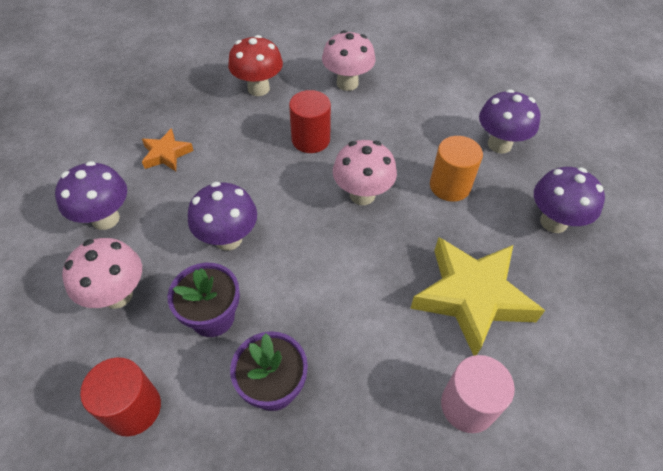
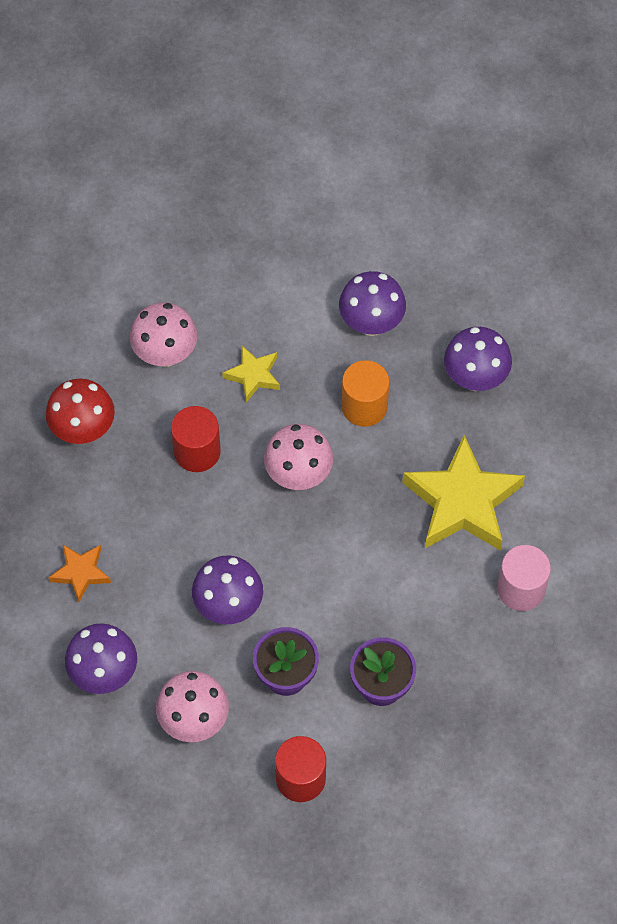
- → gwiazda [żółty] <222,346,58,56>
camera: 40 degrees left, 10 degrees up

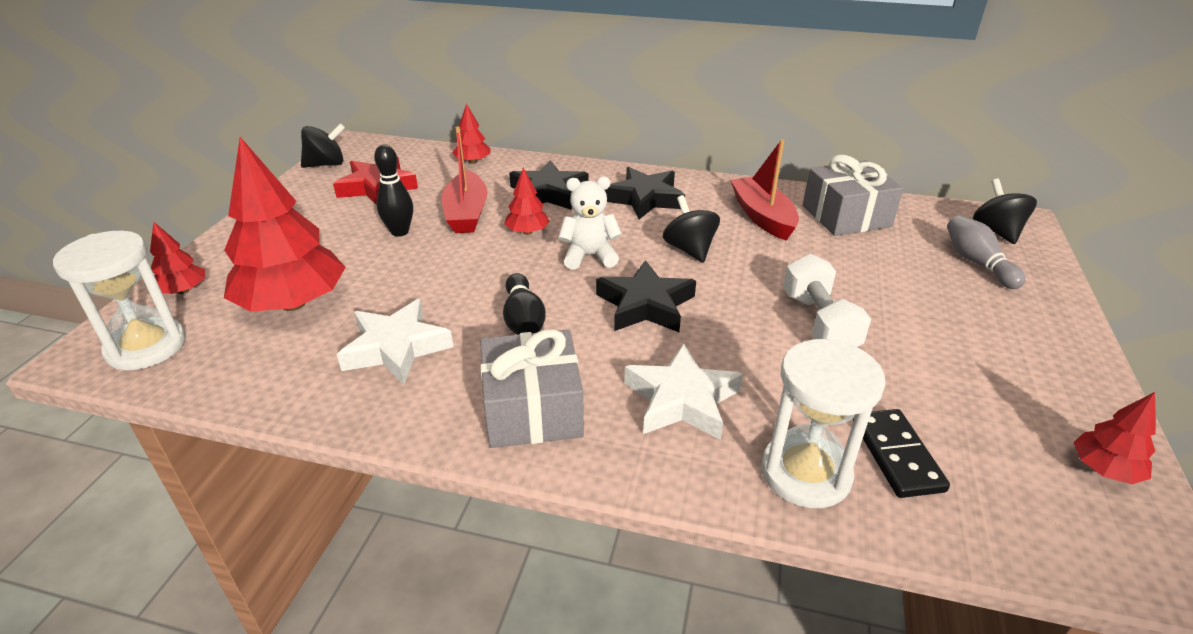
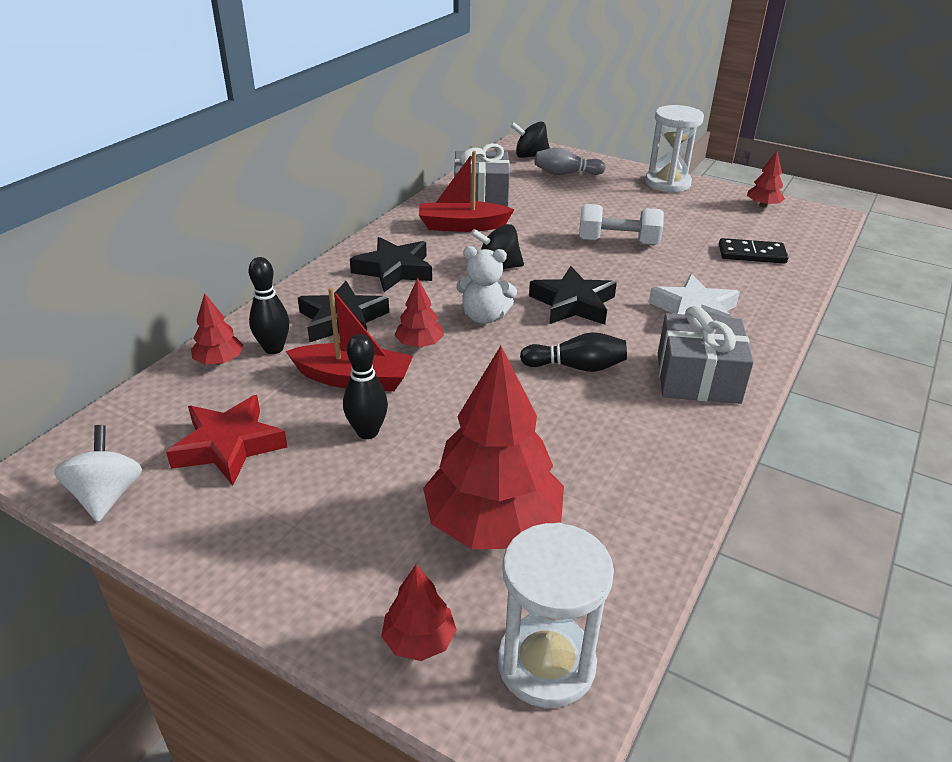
gwiazda [biały] <337,299,116,85> → -
- → kręgiel [czarny] <249,257,40,97>
klepsydra [biały] <761,339,125,169> → klepsydra [biały] <645,105,59,88>, shifted
bączek [czarny] <301,123,44,45> → bączek [biały] <54,425,88,97>
miś [biały] <558,176,64,94> → miś [biały] <456,246,61,78>, 90 degrees counterclockwise
camera: 75 degrees left, 0 degrees up

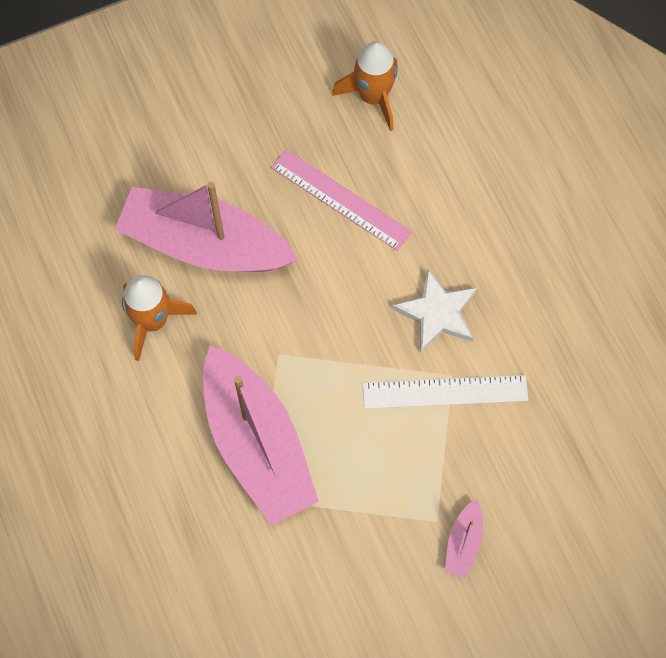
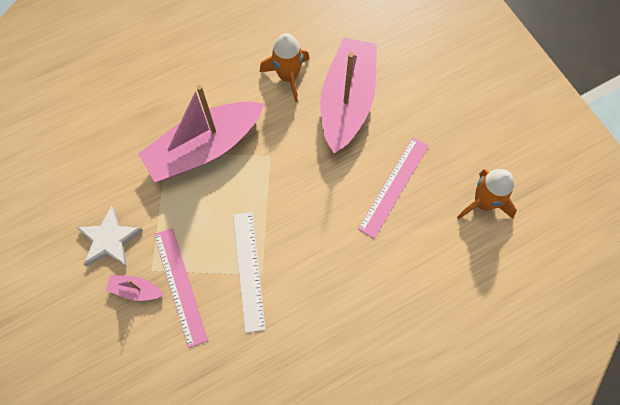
- → linijka [różowy] <154,228,54,120>
gwiazda [biały] <392,268,85,85> → gwiazda [biały] <77,206,66,61>, shifted
camera: 85 degrees right, 0 degrees up

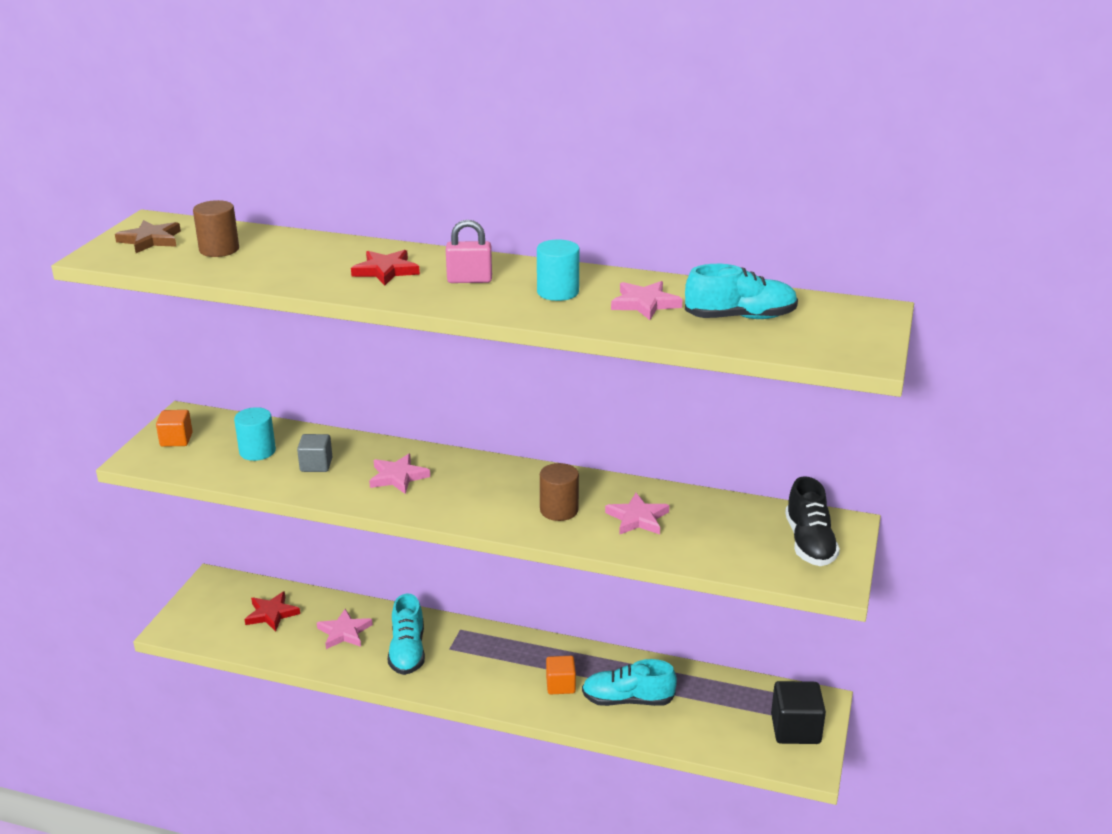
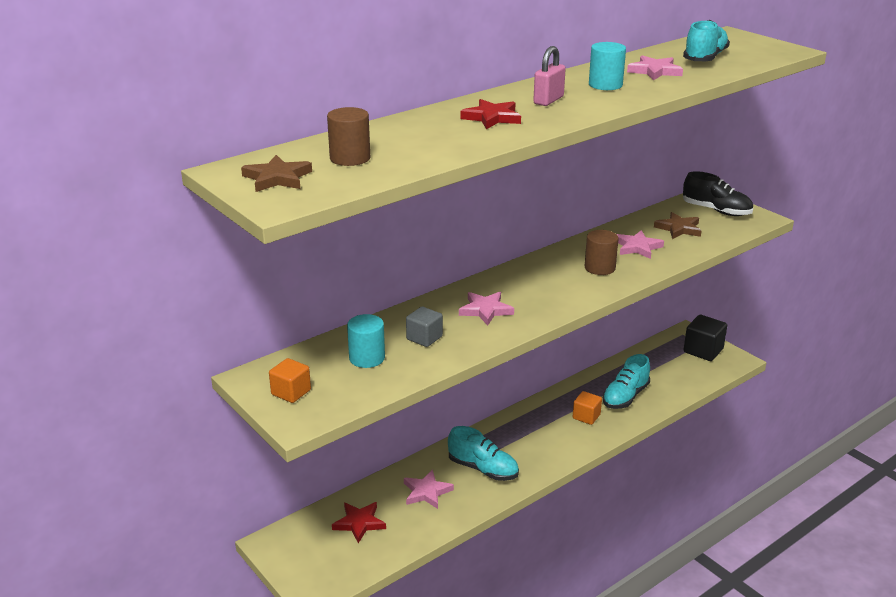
- → gwiazda [brązowy] <654,212,47,27>
camera: 55 degrees left, 0 degrees up

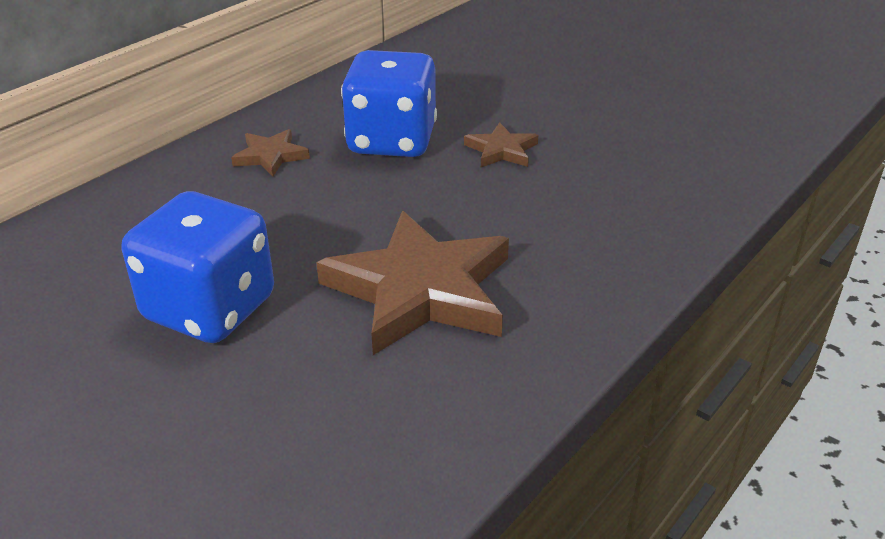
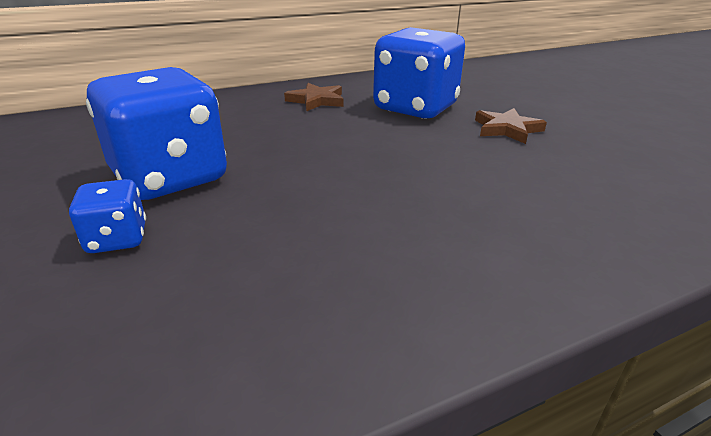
gwiazda [brązowy] <316,211,193,144> → -
- → kostka do gry [niebieski] <69,179,77,74>
camera: 25 degrees right, 5 degrees down

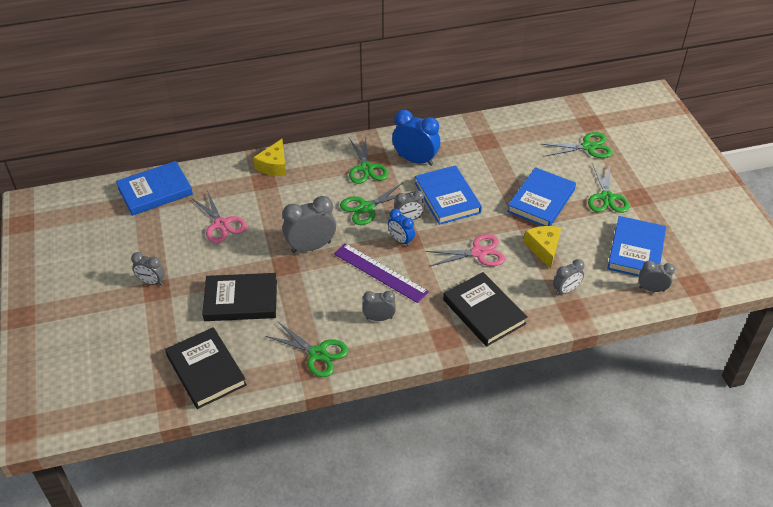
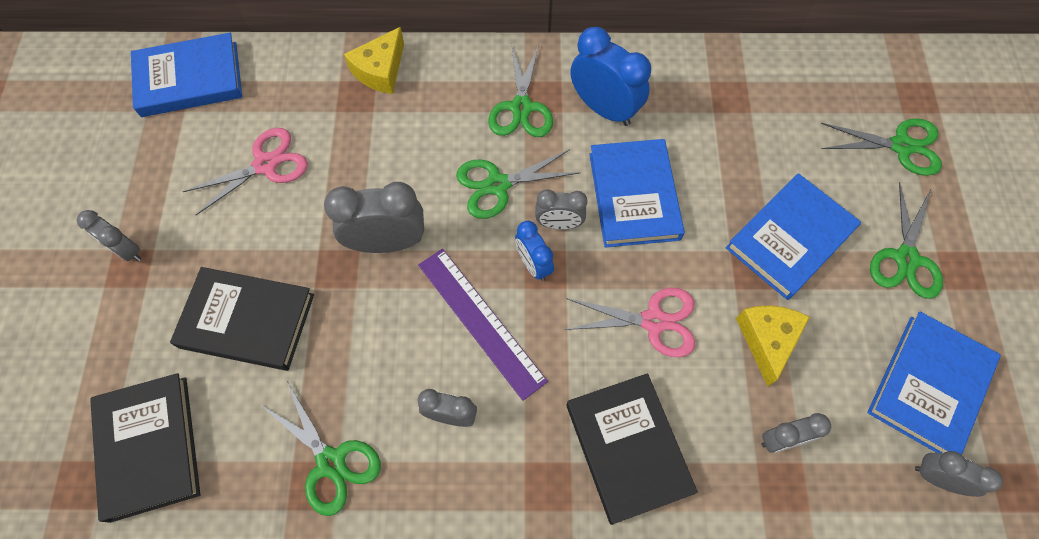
nożyczki [różowy] <191,191,56,52> → nożyczki [różowy] <183,128,125,87>, 105 degrees counterclockwise
camera: 15 degrees right, 20 degrees up

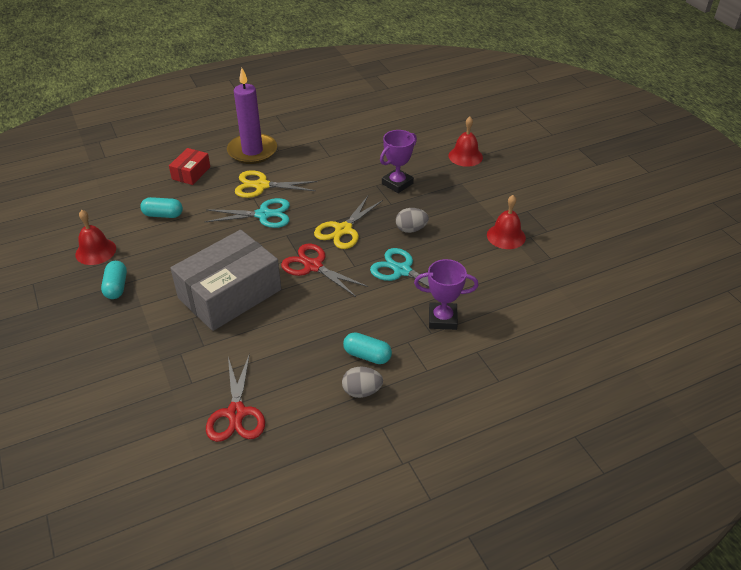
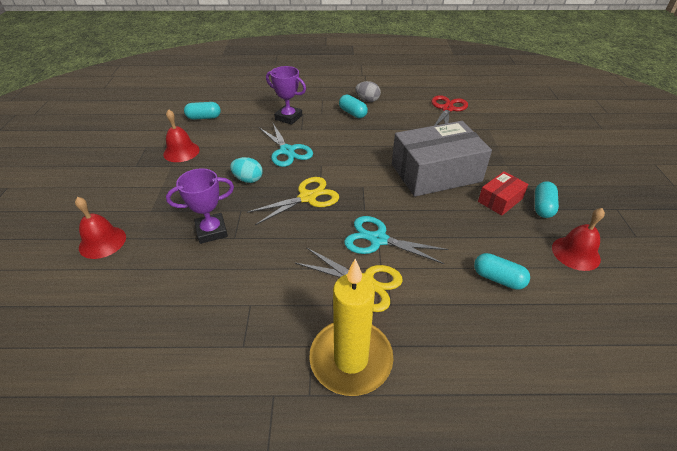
nożyczki [czerwony] <281,244,87,53> → -
- → kapsułka [turkusowy] <184,102,37,18>
pudełko [czerwony] <169,148,41,37> → pudełko [czerwony] <478,171,51,45>, shifted
świeca [fioletowy] <227,68,50,96> → świeca [żółty] <309,259,84,137>
jajko [szary] <396,208,33,25> → jajko [turkusowy] <230,157,33,26>
camera: 155 degrees left, 0 degrees up

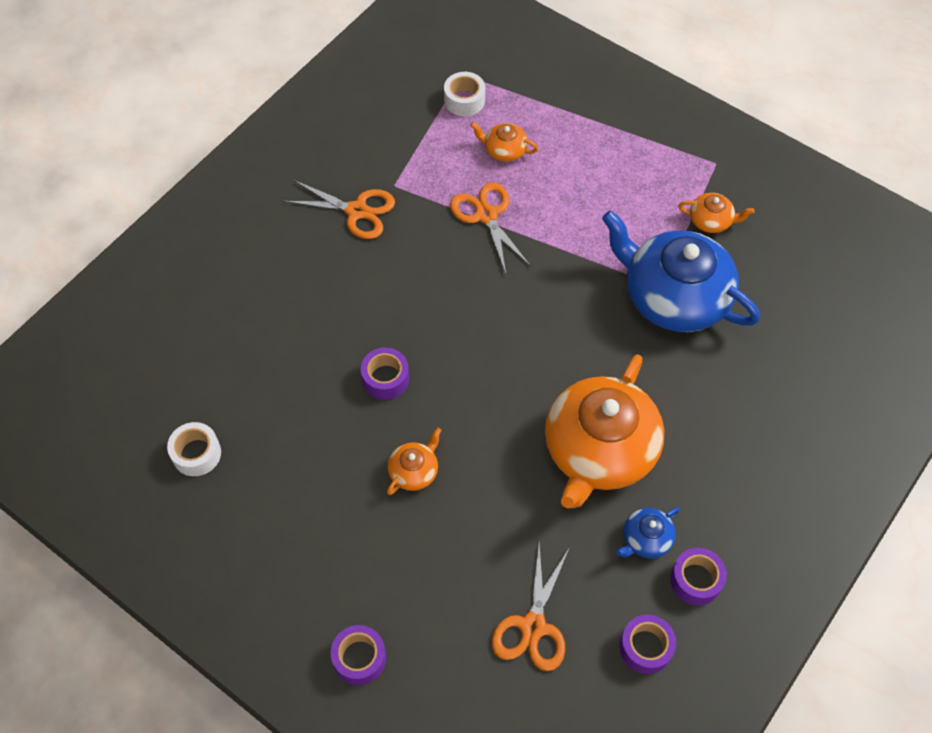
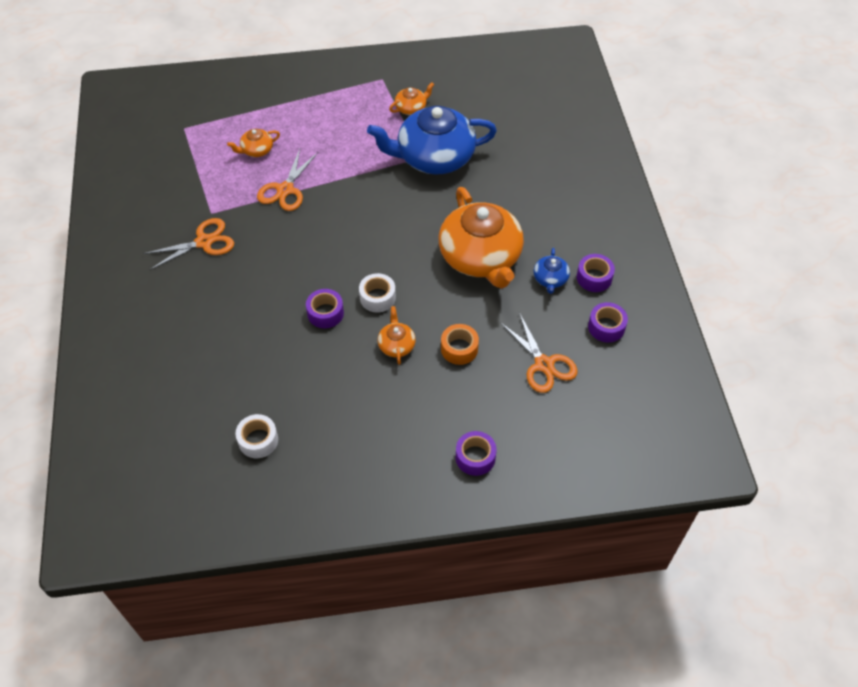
- → taśma klejąca [pomarańczowy] <441,324,38,41>
taśma klejąca [biały] <444,72,41,44> → taśma klejąca [biały] <359,273,37,40>, shifted
nożyczki [pomarańczowy] <450,182,81,92> → nożyczki [pomarańczowy] <257,149,61,62>, 90 degrees counterclockwise
camera: 45 degrees left, 5 degrees down

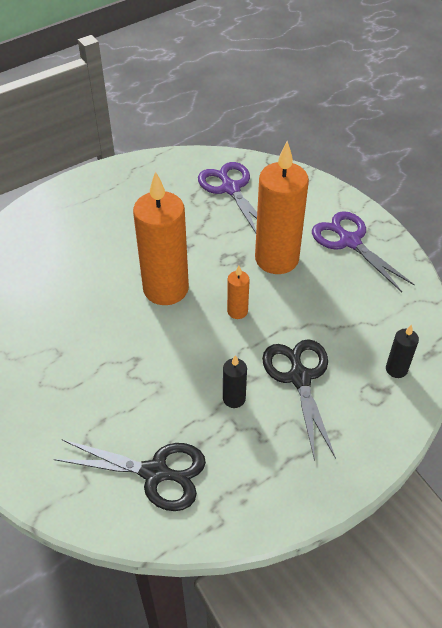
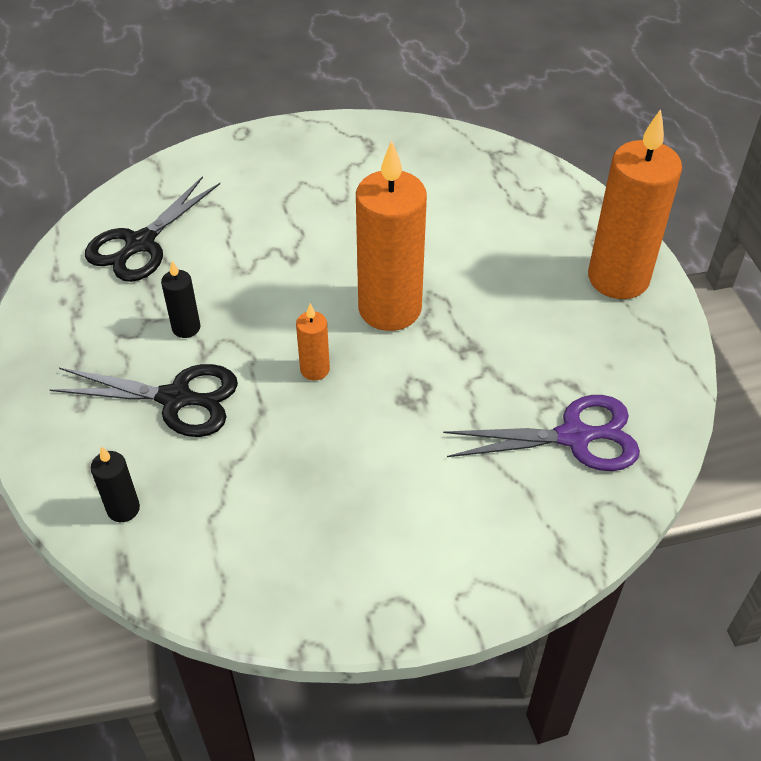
nożyczki [fioletowy] <312,211,103,81> → -
świeca [pomarańczowy] <255,141,54,133> → świeca [pomarańczowy] <588,109,94,190>, shifted
camera: 110 degrees right, 0 degrees up

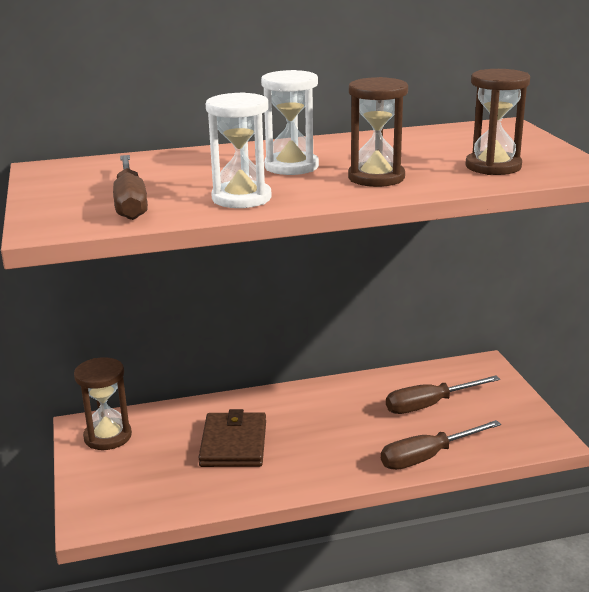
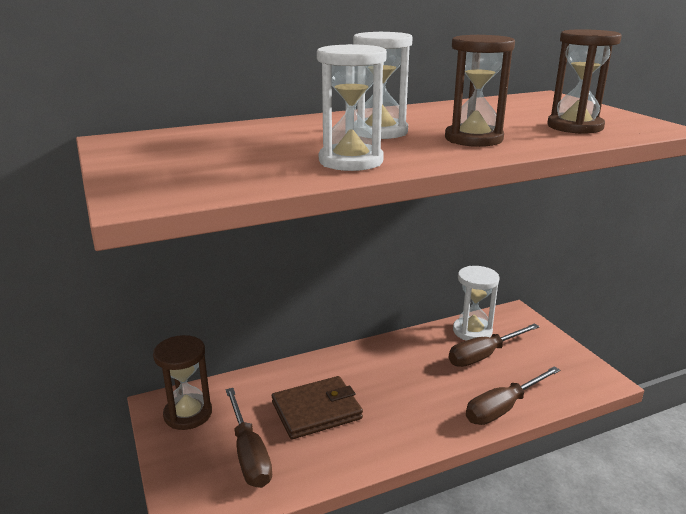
- → klepsydra [biały] <453,266,47,75>
śrubokręt [brązowy] <113,155,35,65> → śrubokręt [brązowy] <226,388,46,100>, shifted
portfel [brązowy] <198,409,68,58> → portfel [brązowy] <272,376,91,63>, 75 degrees clockwise
camera: 10 degrees left, 0 degrees up

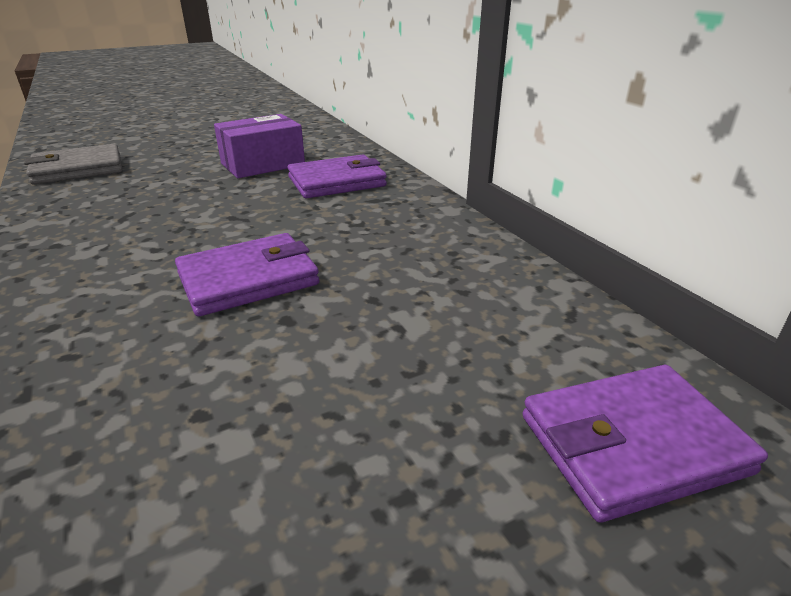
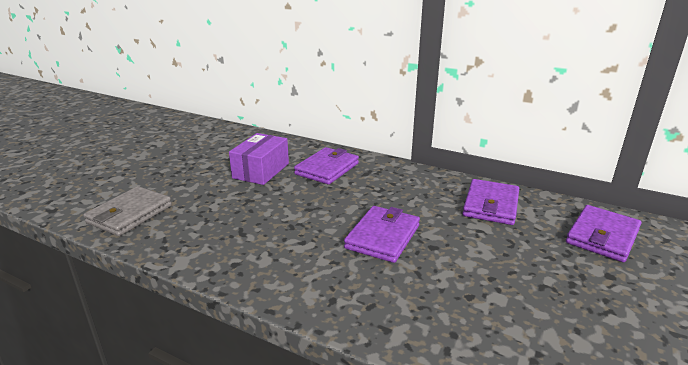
- → portfel [fioletowy] <463,179,56,46>
camera: 35 degrees left, 5 degrees down

